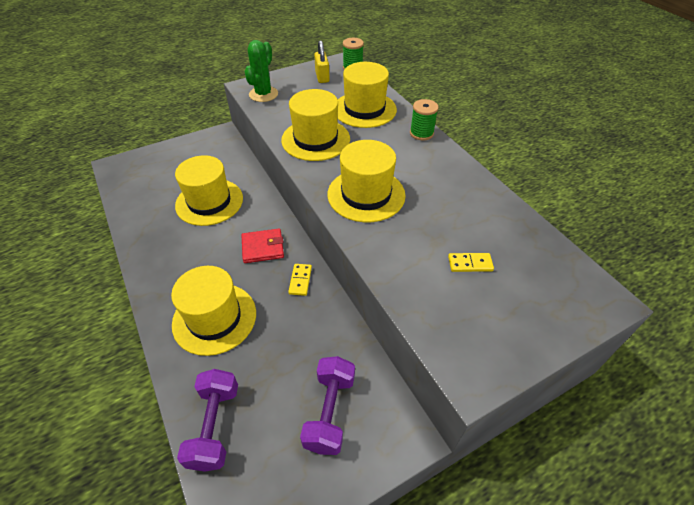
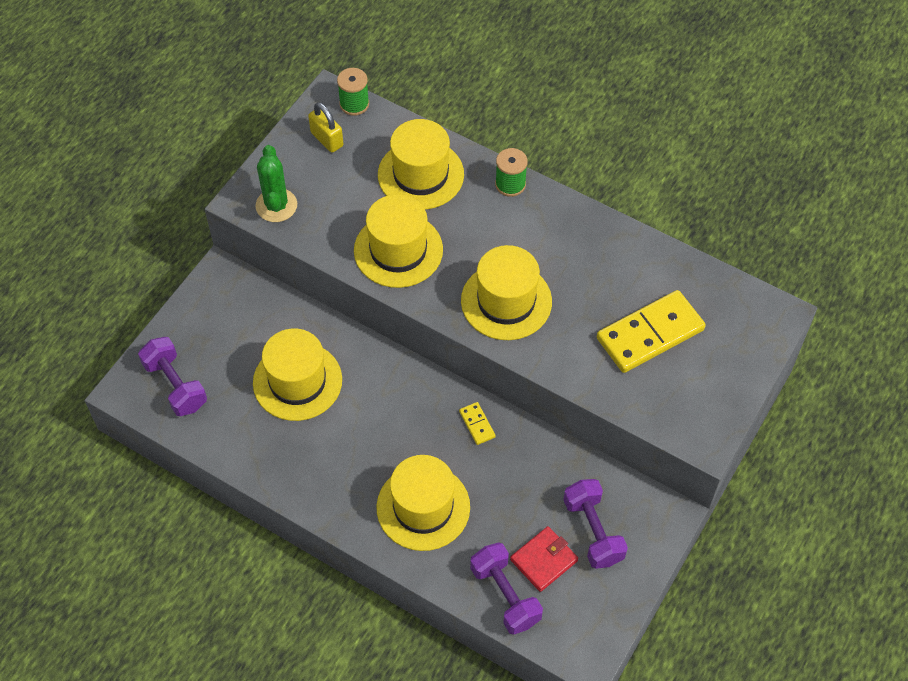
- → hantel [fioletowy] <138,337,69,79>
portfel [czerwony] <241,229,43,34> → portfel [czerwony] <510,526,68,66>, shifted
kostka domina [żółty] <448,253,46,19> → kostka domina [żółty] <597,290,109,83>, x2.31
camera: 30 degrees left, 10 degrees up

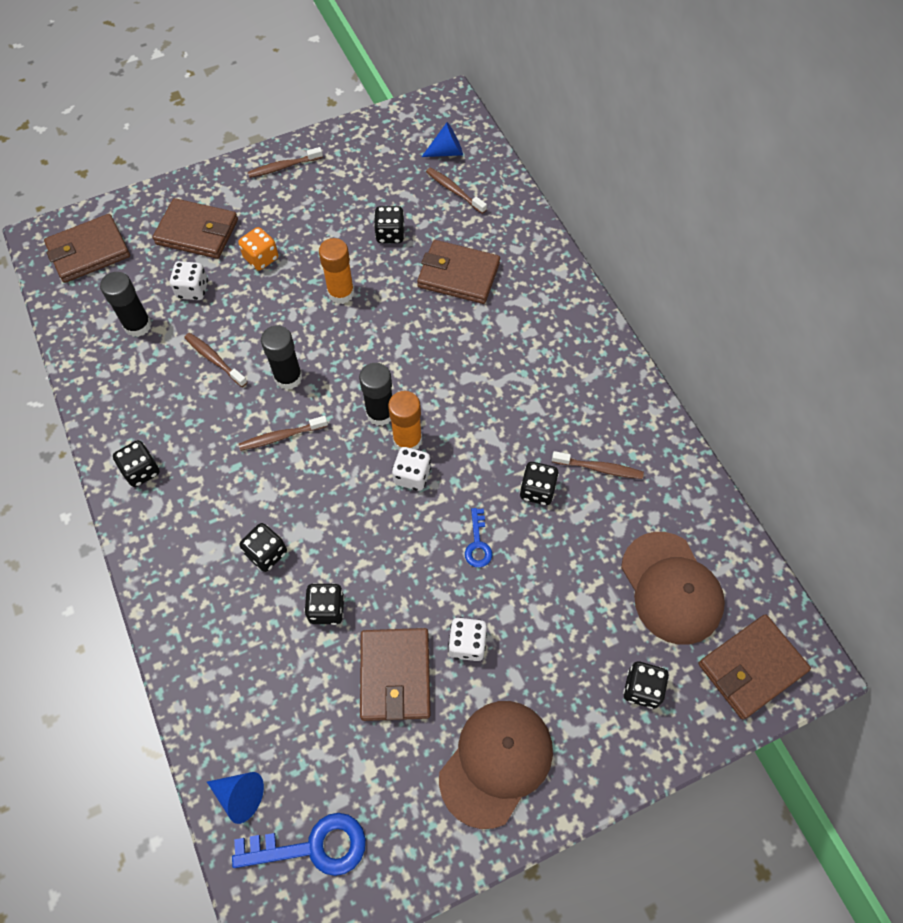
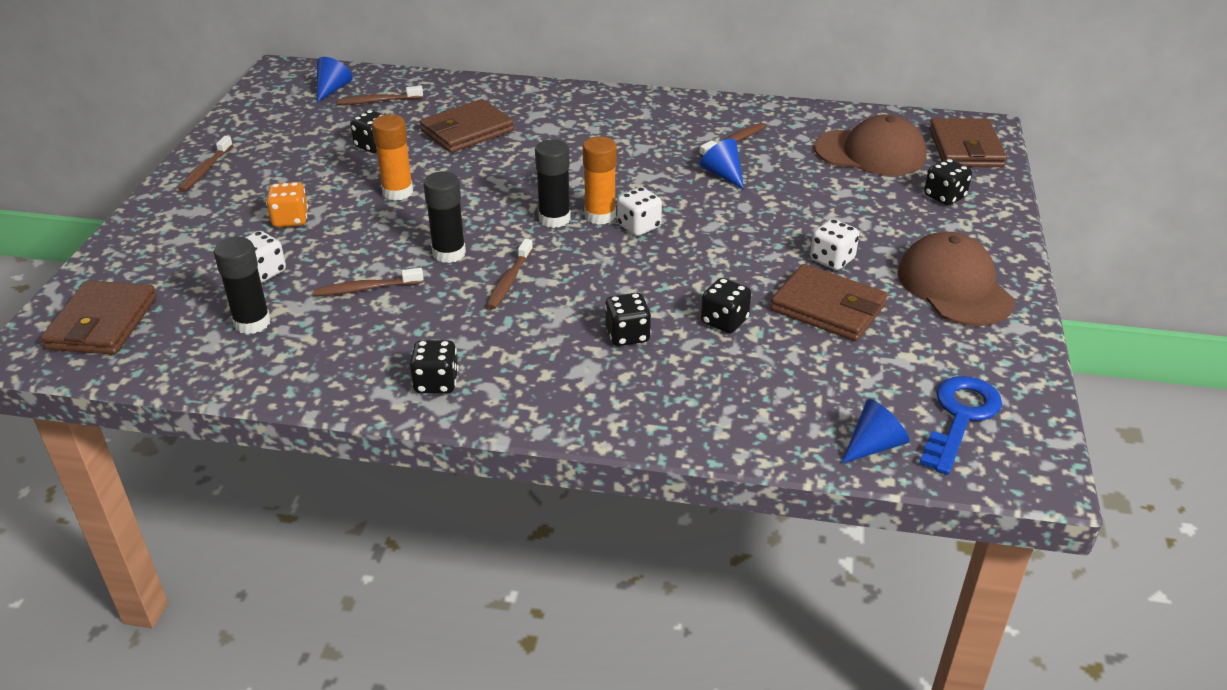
portfel [brązowy] <153,198,85,61> → -
klucz [niebieski] <465,508,27,60> → -
kostka do gry [czarny] <520,462,39,43> → stożek [niebieski] <700,139,44,50>
camera: 55 degrees left, 25 degrees down

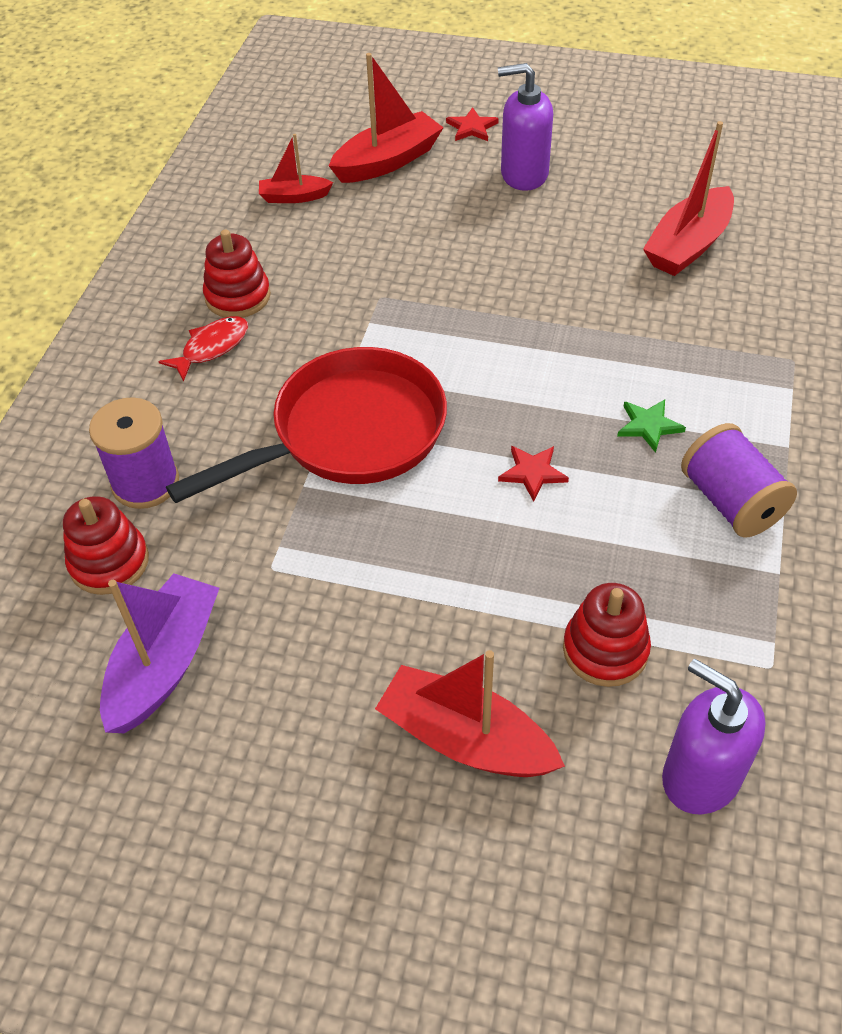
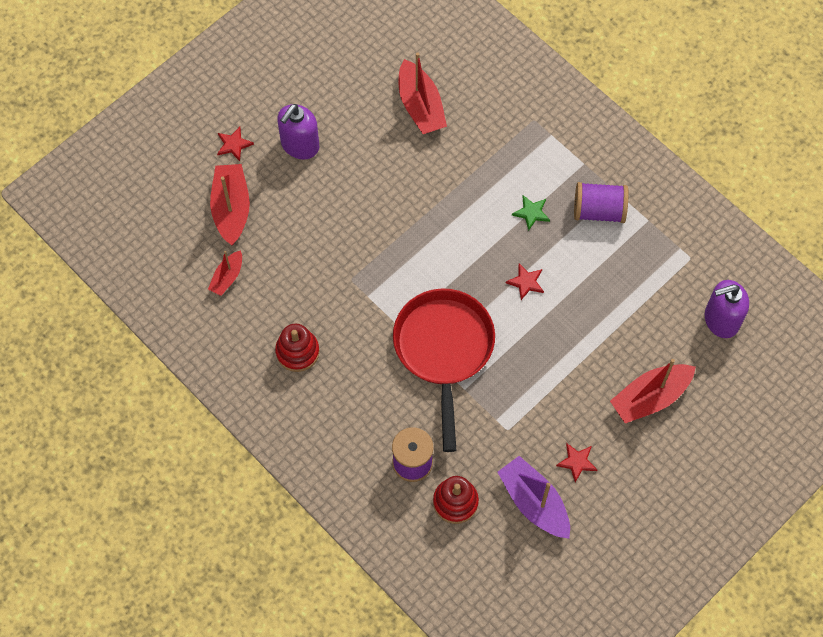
ryba [czerwony] <158,316,90,66> → -
zabawka nakładanka [czerwony] <563,583,88,104> → -
- → gwiazda [czerwony] <556,443,41,39>
camera: 60 degrees left, 15 degrees up

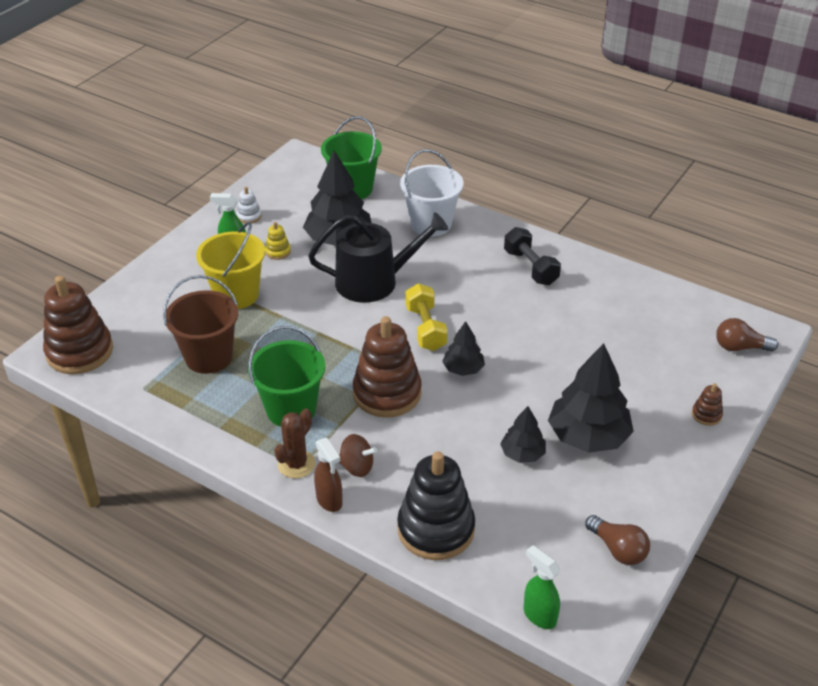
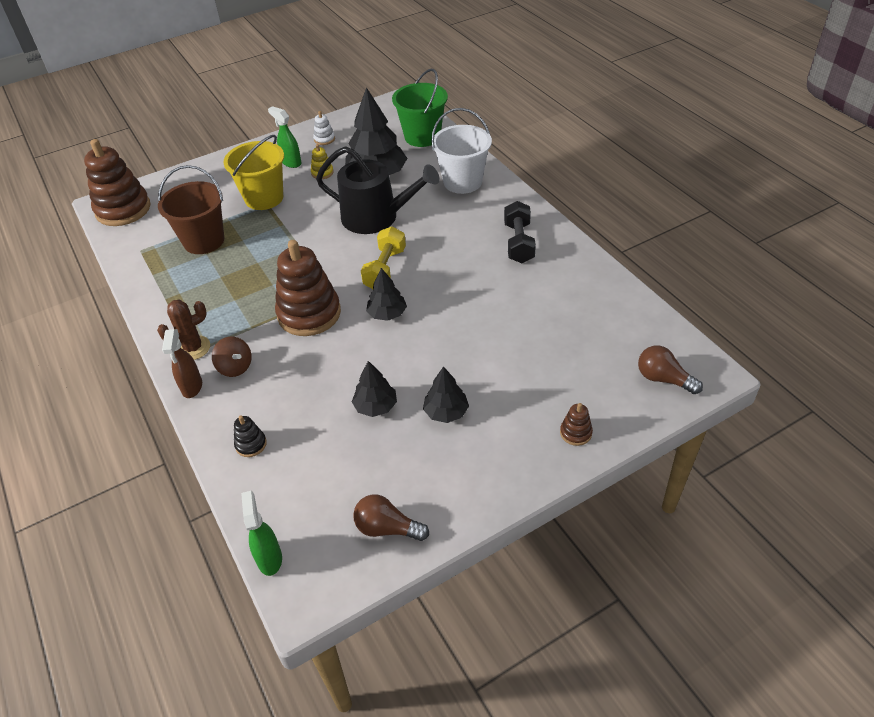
wiadro [zielony] <248,326,77,101> → -
żarówka [brązowy] <585,515,65,50> → żarówka [brązowy] <353,494,76,47>, 120 degrees clockwise
zabawka nakładanka [czarny] <397,452,78,108> → zabawka nakładanka [czarny] <234,415,33,42>, x0.43
drzewko [czarny] <548,343,86,110> → drzewko [czarny] <423,366,46,57>, x0.54
camera: 30 degrees right, 5 degrees up

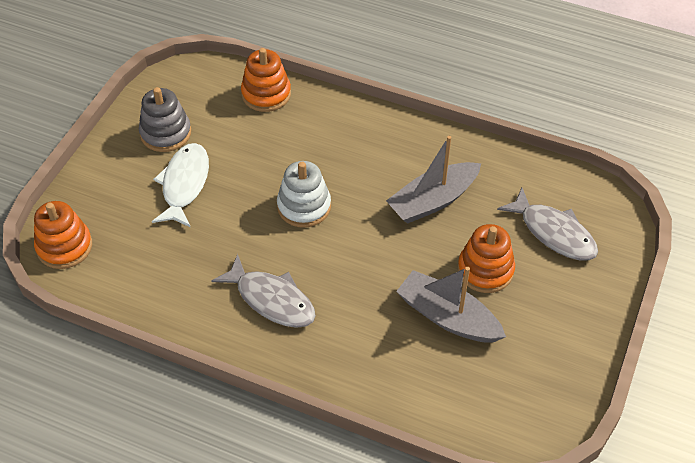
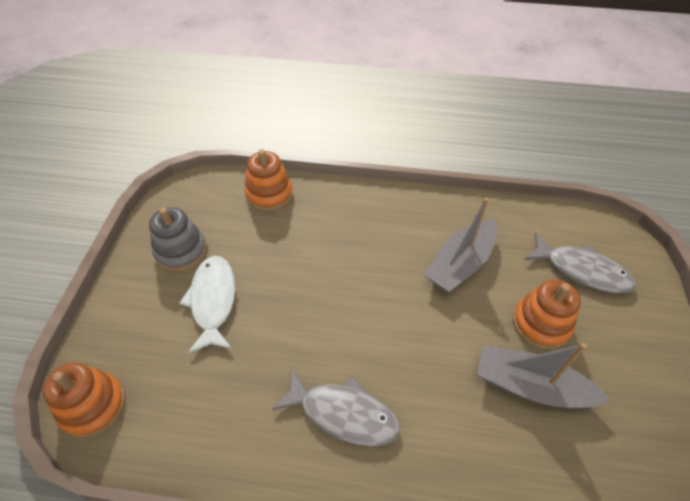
zabawka nakładanka [biały] <277,161,54,67> → -
camera: 15 degrees left, 0 degrees up

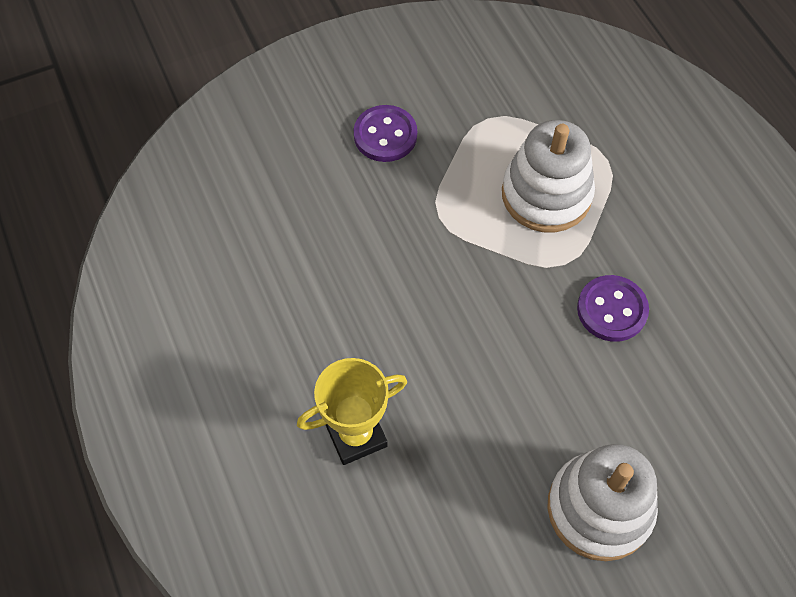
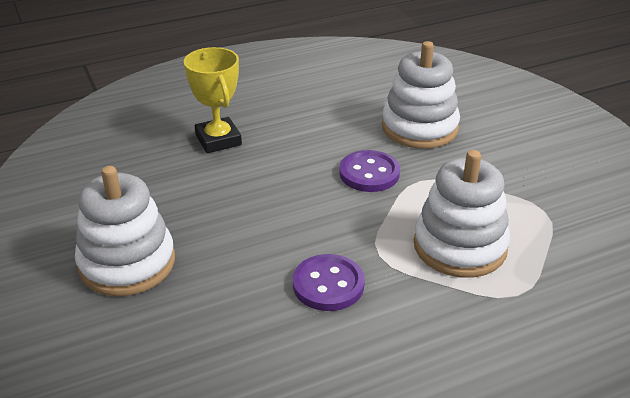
- → zabawka nakładanka [biały] <382,41,78,108>
guzik [fioletowy] <353,105,64,57> → guzik [fioletowy] <339,150,61,42>, shifted
camera: 90 degrees right, 25 degrees down

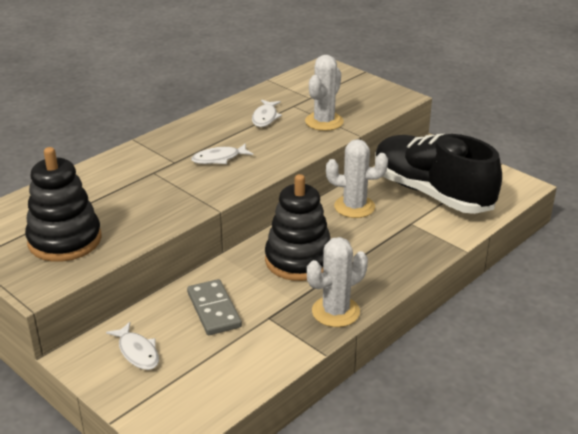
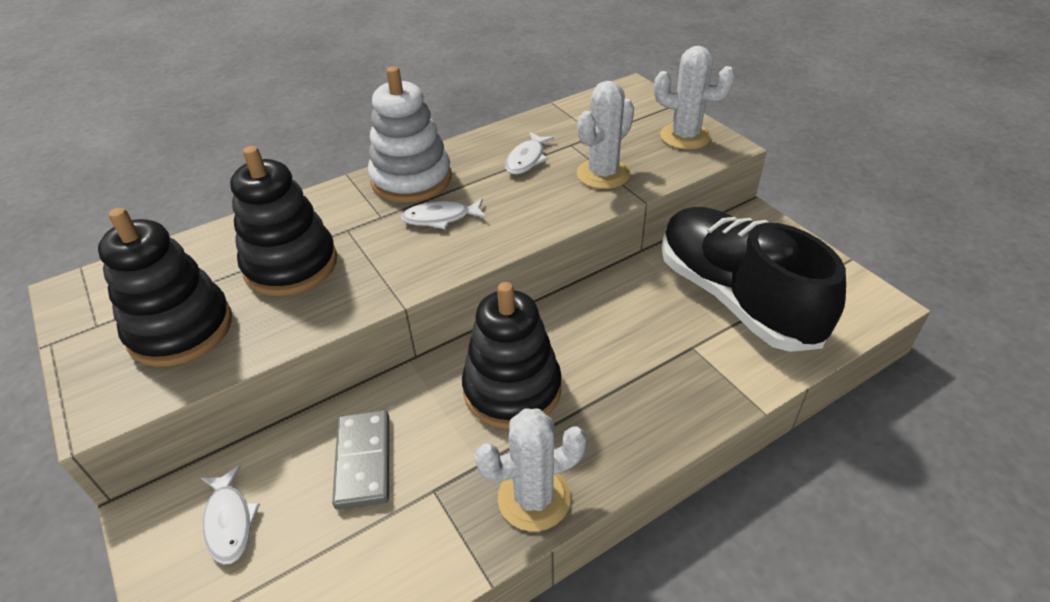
- → zabawka nakładanka [czarny] <230,146,107,150>
- → zabawka nakładanka [biały] <368,66,84,137>
kaktus [biały] <326,139,62,79> → kaktus [biały] <654,46,81,104>, shifted
camera: 15 degrees right, 10 degrees up

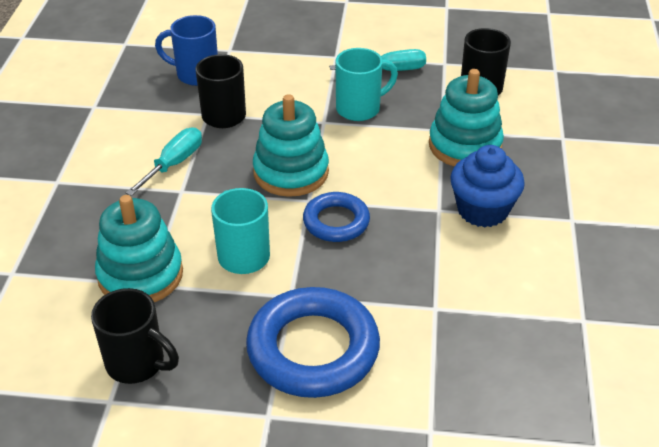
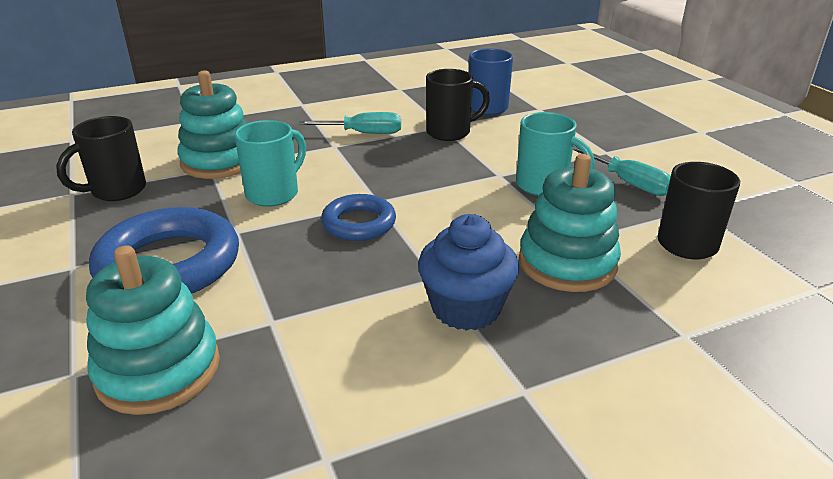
zabawka nakładanka [turkusowy] <253,94,76,103> → zabawka nakładanka [turkusowy] <86,245,134,170>, shifted
kubek [czarny] <91,288,88,96> → kubek [czarny] <56,116,90,85>, 45 degrees clockwise
camera: 60 degrees right, 10 degrees down

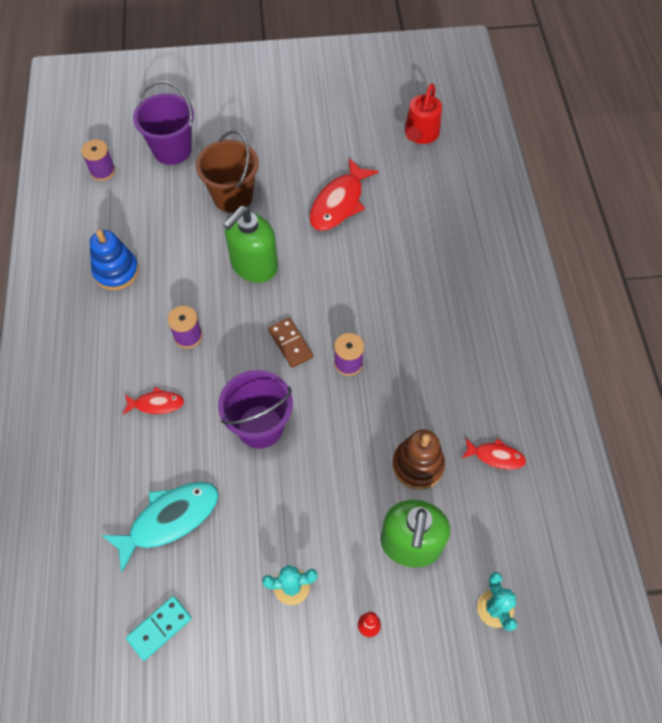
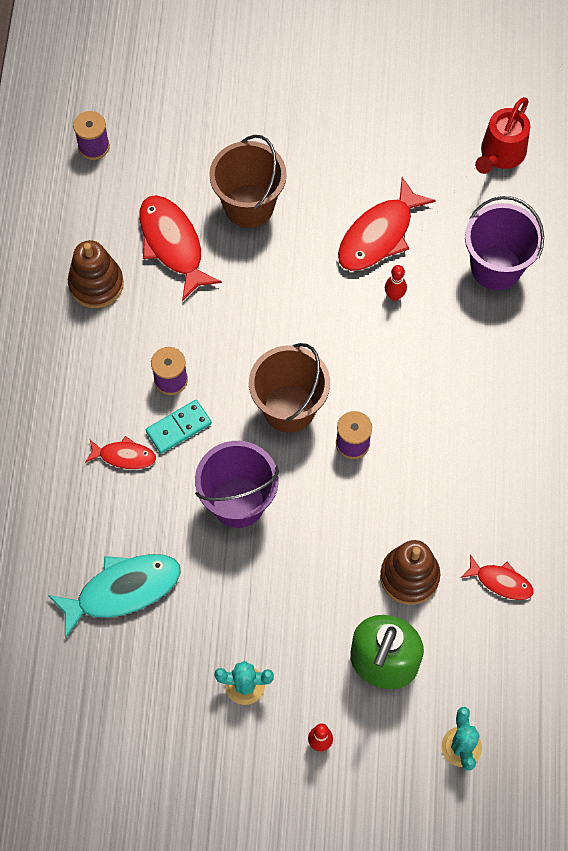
dozownik mydła [zielony] <223,206,55,77> → -
- → ryba [czerwony] <139,195,83,106>
- → kręgiel [czerwony] <385,265,22,36>
kostka domina [turkusowy] <126,596,66,65> → kostka domina [turkusowy] <146,400,66,54>, shifted
wiadro [fioletowy] <133,81,61,84> → wiadro [fioletowy] <465,196,79,94>, shifted
kostka domina [brązowy] <268,317,45,51> → wiadro [brązowy] <249,343,81,90>
zabawka nakładanka [niebieski] <90,229,49,61> → zabawka nakładanka [brązowy] <68,240,56,68>
camera: 10 degrees right, 5 degrees up

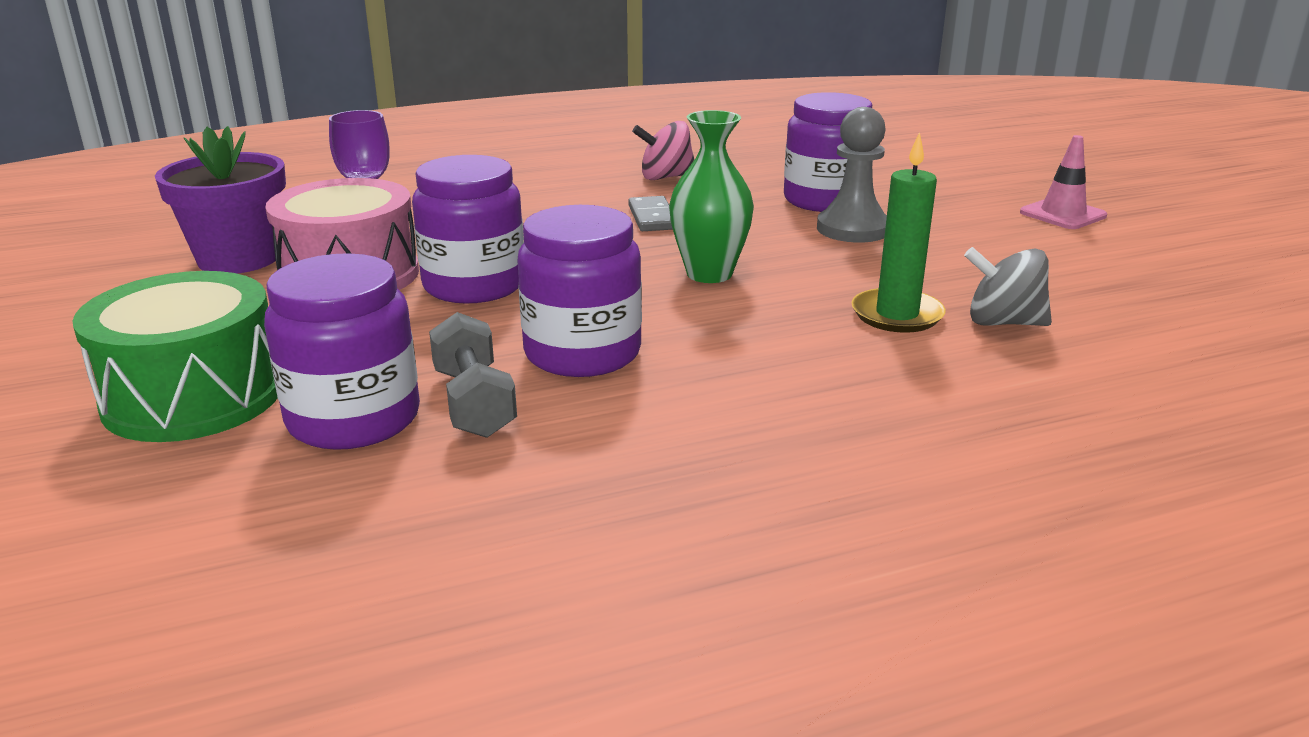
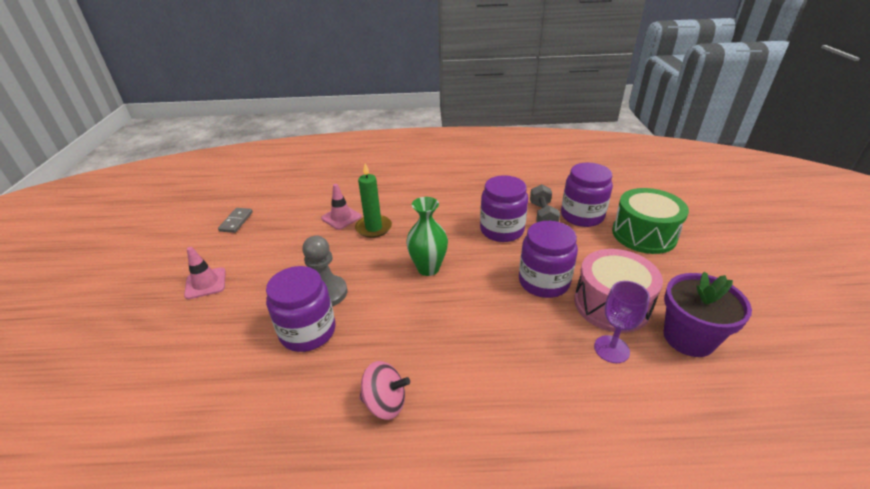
kostka domina [szary] <628,196,45,35> → kostka domina [szary] <218,208,35,25>, shifted
bączek [szary] <964,247,88,79> → pachołek [różowy] <321,184,41,46>
camera: 160 degrees left, 10 degrees up

